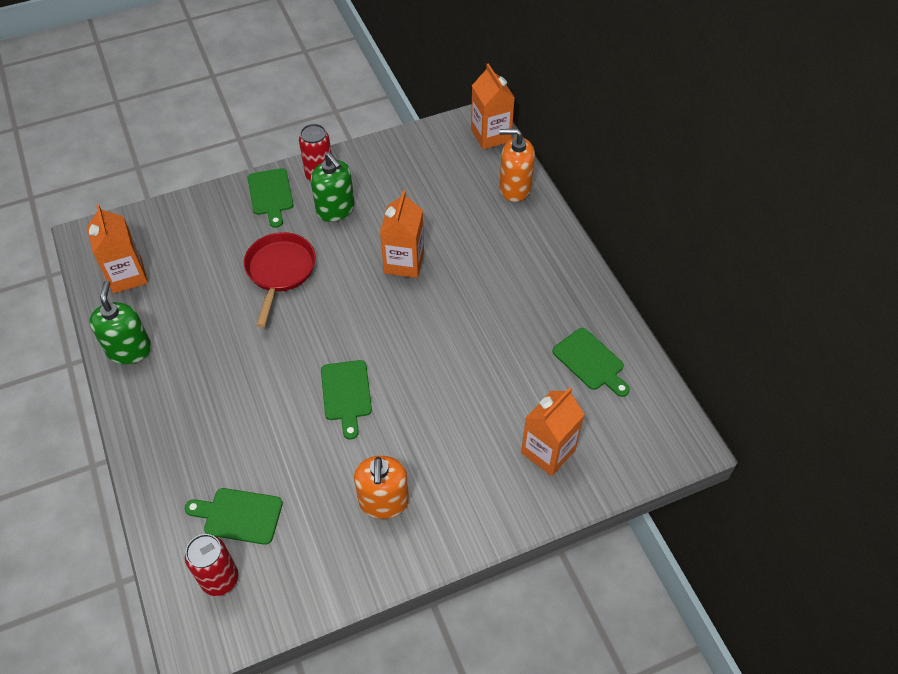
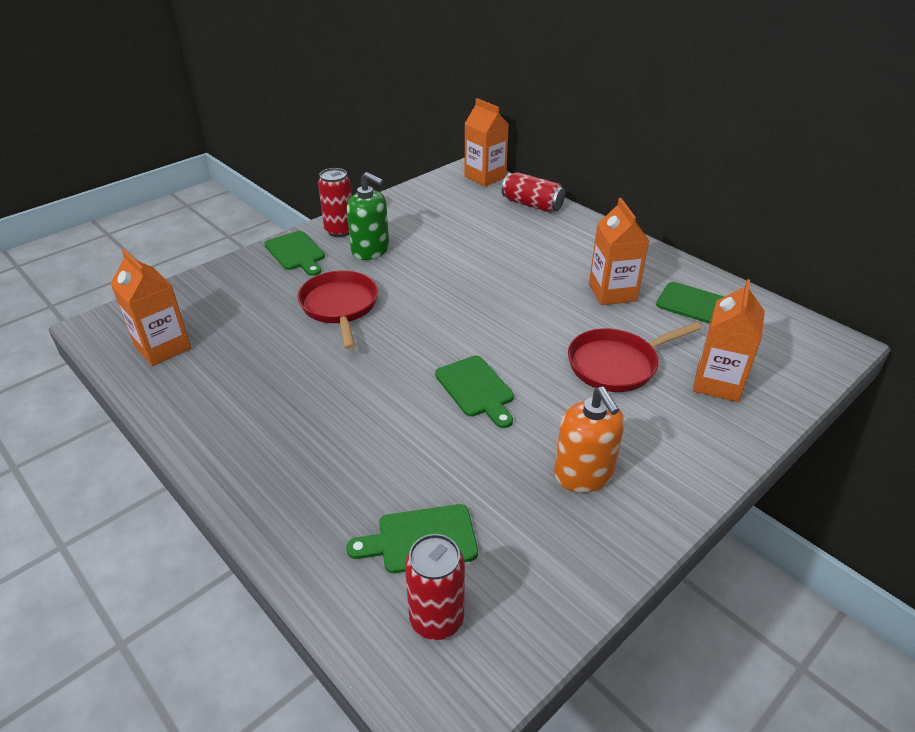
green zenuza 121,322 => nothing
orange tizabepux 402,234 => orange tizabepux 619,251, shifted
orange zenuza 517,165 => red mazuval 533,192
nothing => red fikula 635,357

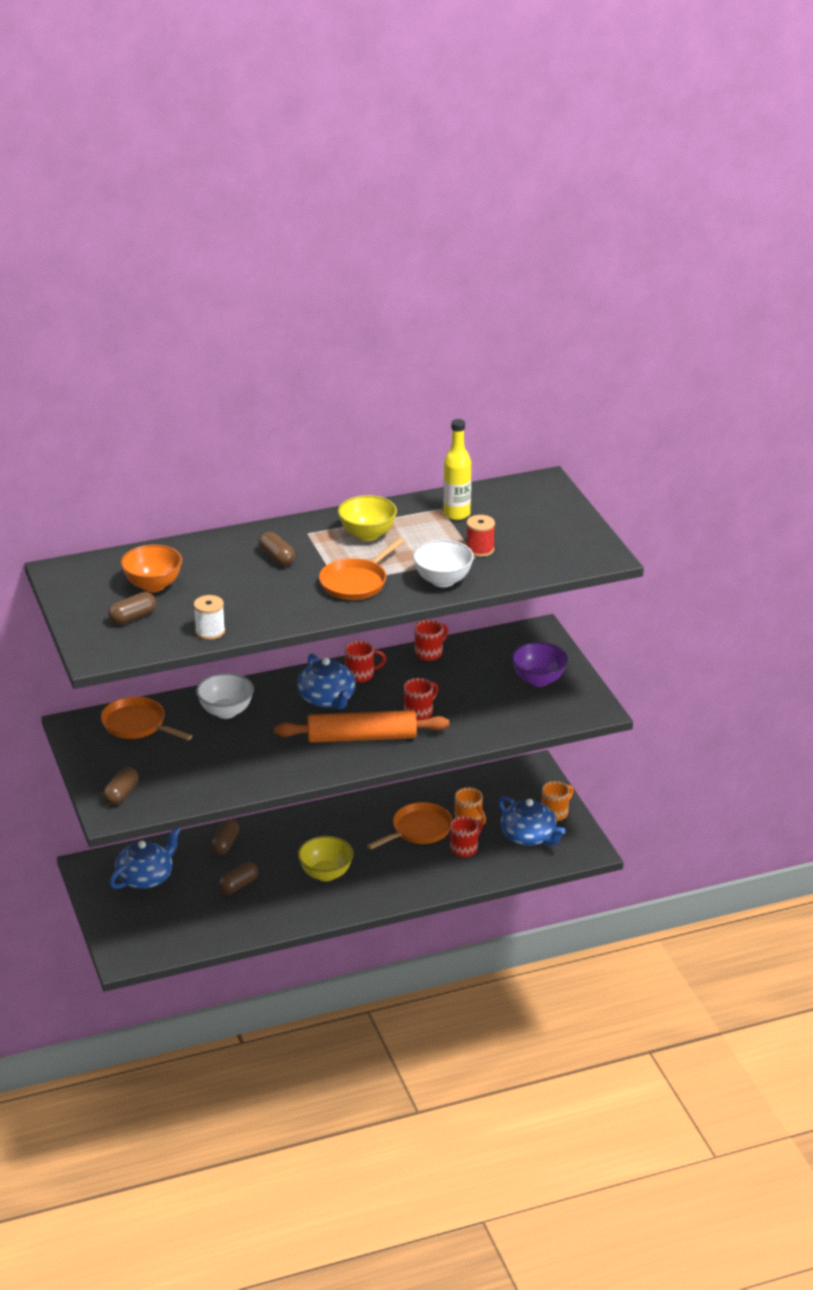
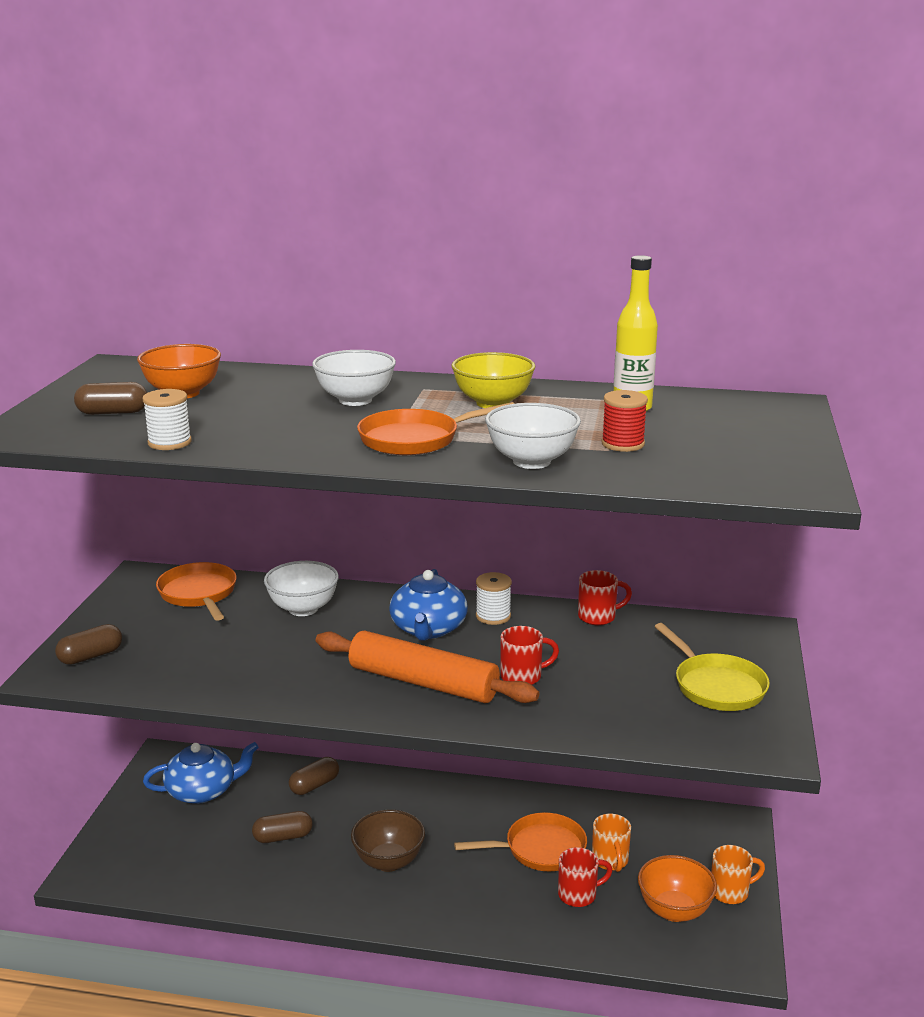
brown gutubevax 277,549 => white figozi 354,378
yellow figozi 326,858 => brown figozi 388,841
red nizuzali 365,662 => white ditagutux 494,598
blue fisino 532,821 => orange figozi 677,888
purple figozi 539,664 => yellow fikula 712,667

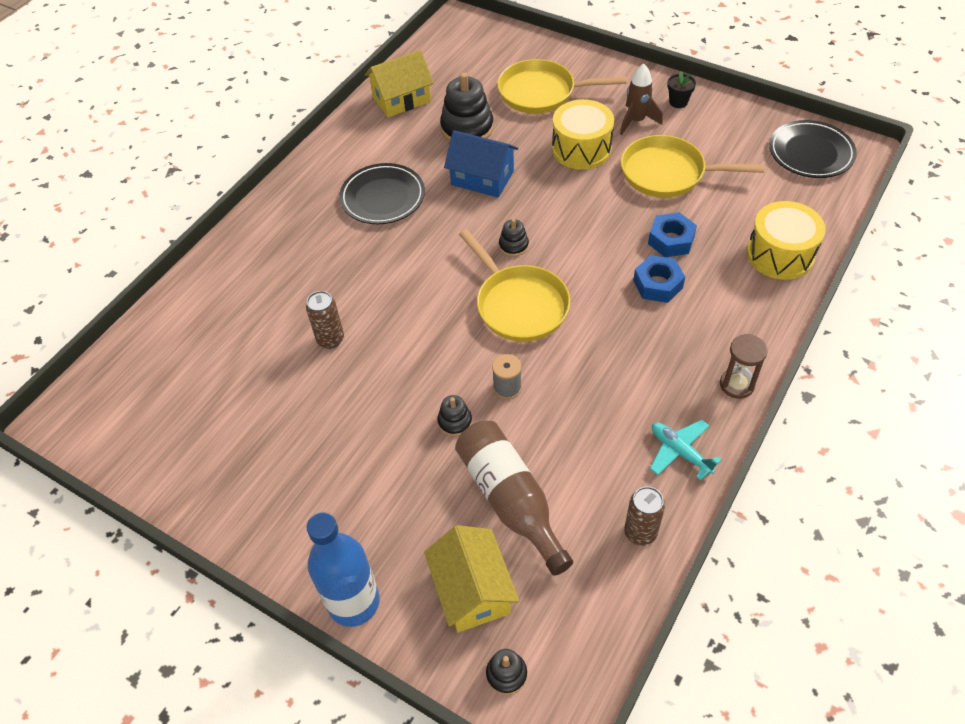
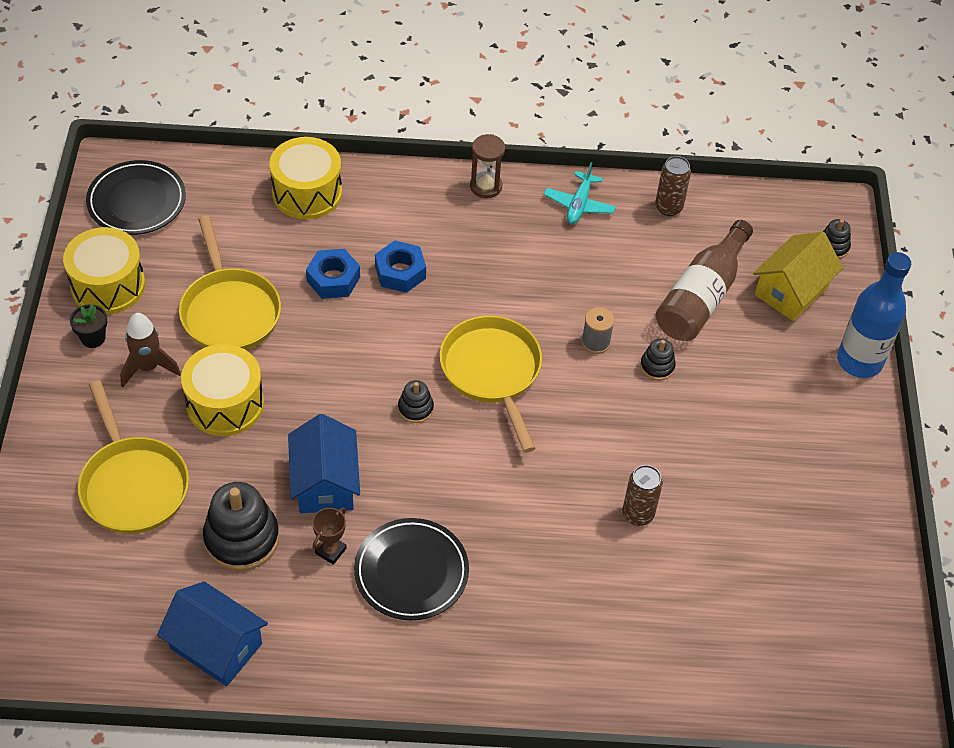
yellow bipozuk 399,83 => blue bipozuk 212,633
yellow fikula 514,285 => yellow fikula 491,384, 45 degrees counterclockwise
nothing => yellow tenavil 104,270
nothing => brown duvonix 329,536

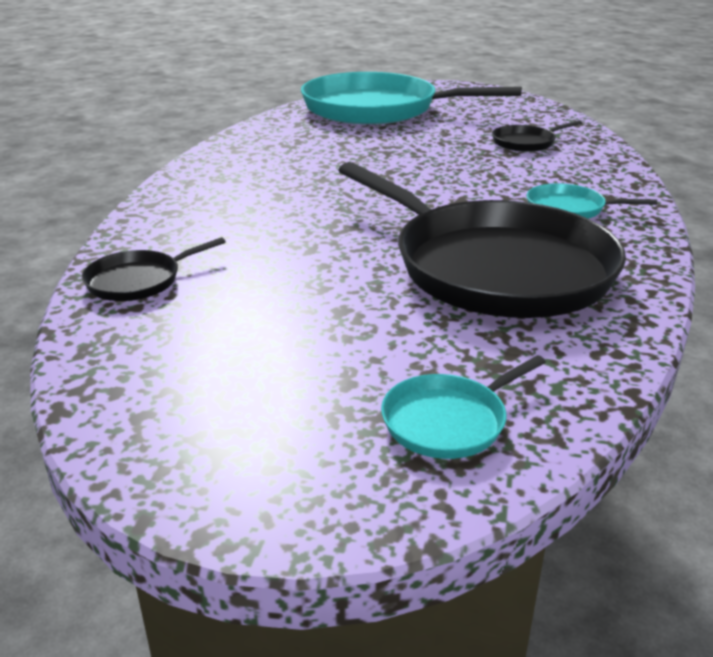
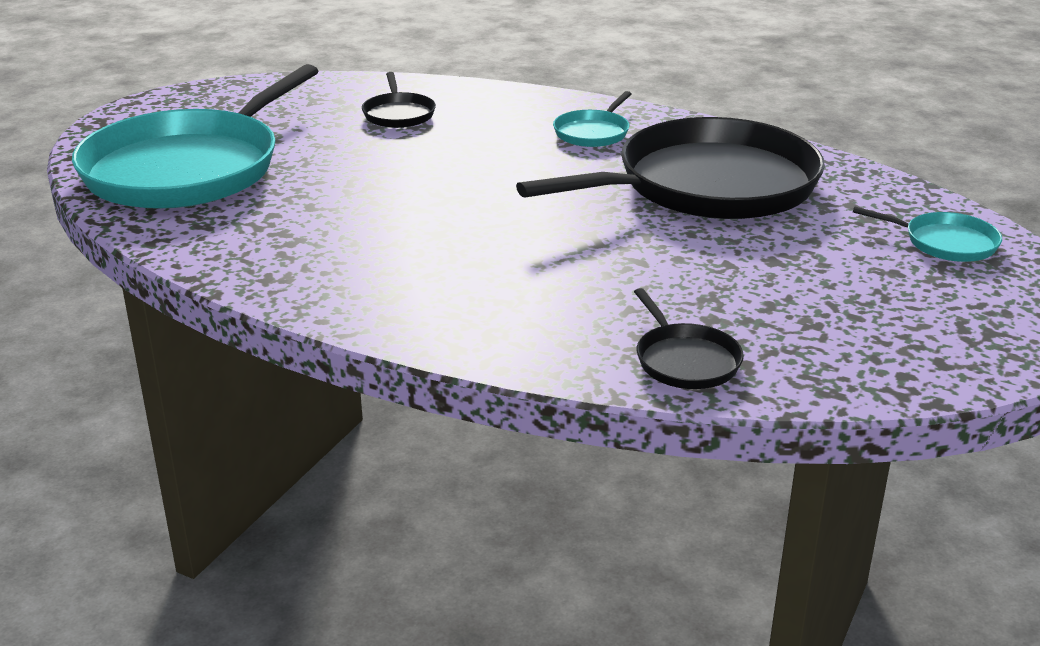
turquoise fikula 463,407 => turquoise fikula 927,234, 45 degrees counterclockwise

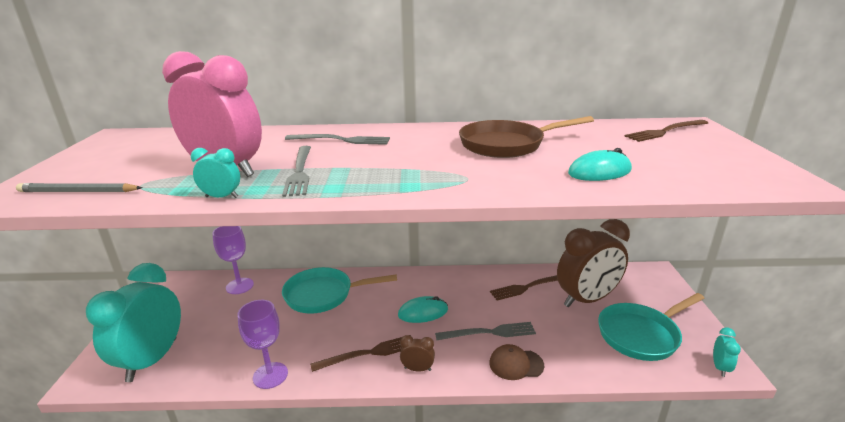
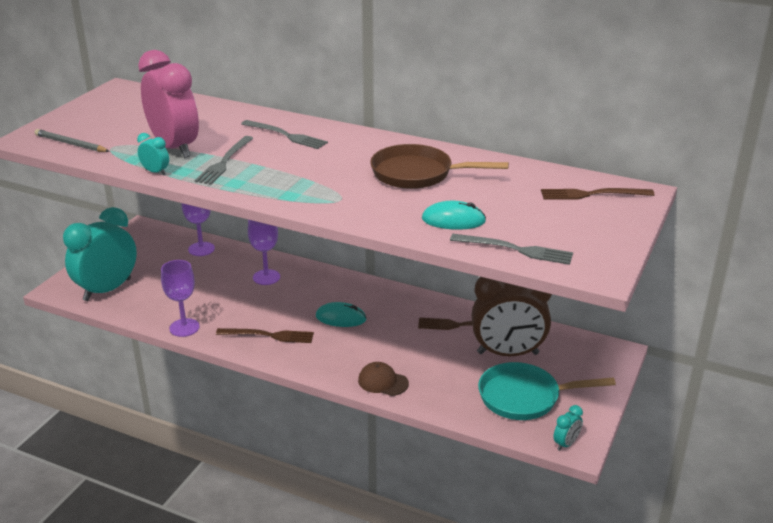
turquoise fikula 339,290 => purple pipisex 264,252
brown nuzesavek 417,353 => nothing
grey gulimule 485,331 => grey gulimule 511,249, shifted

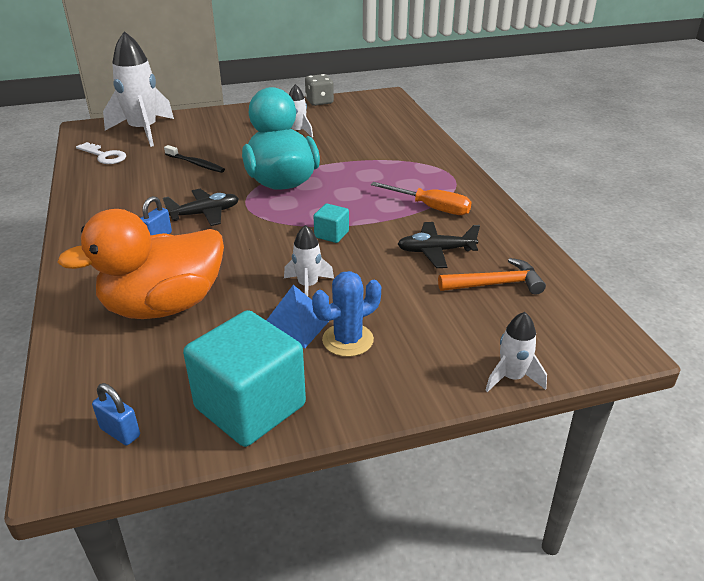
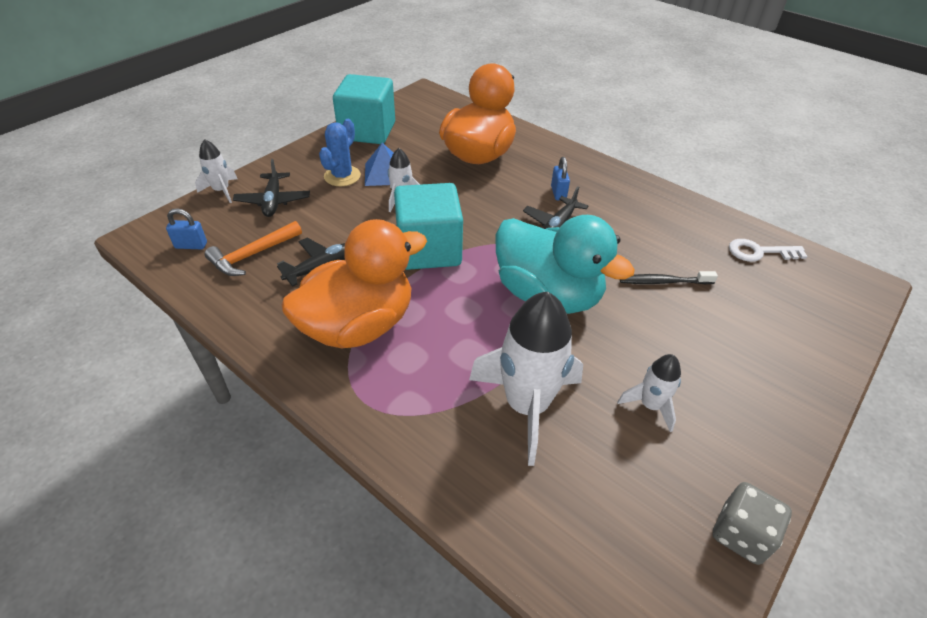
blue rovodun 116,414 => blue rovodun 186,228, shifted
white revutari 138,89 => white revutari 526,379, shifted
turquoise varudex 331,223 => turquoise varudex 428,226, x2.22
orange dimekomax 421,198 => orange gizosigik 354,284
nothing => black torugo 271,188

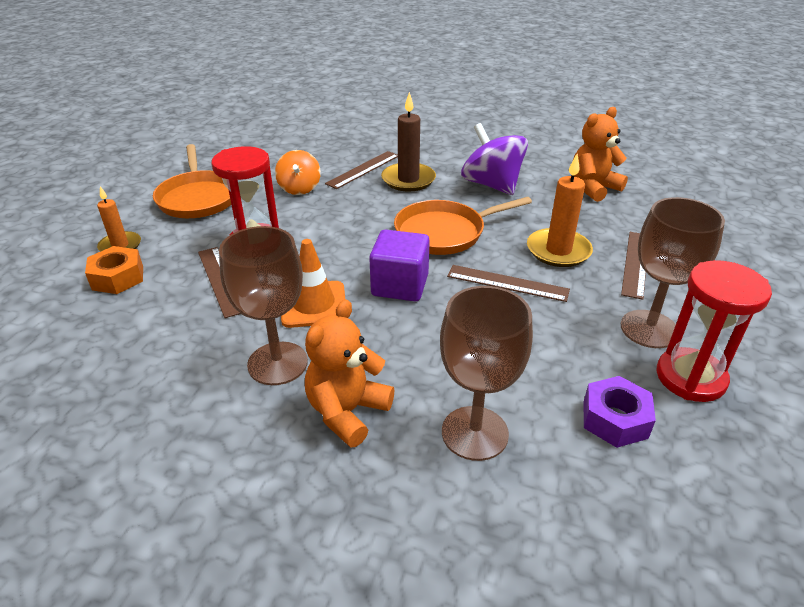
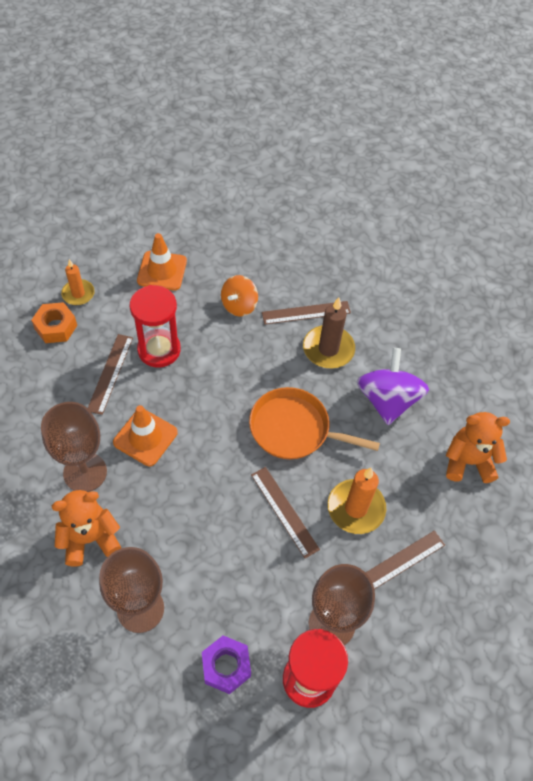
orange fikula 192,181 => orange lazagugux 162,261
purple varudex 399,265 => nothing

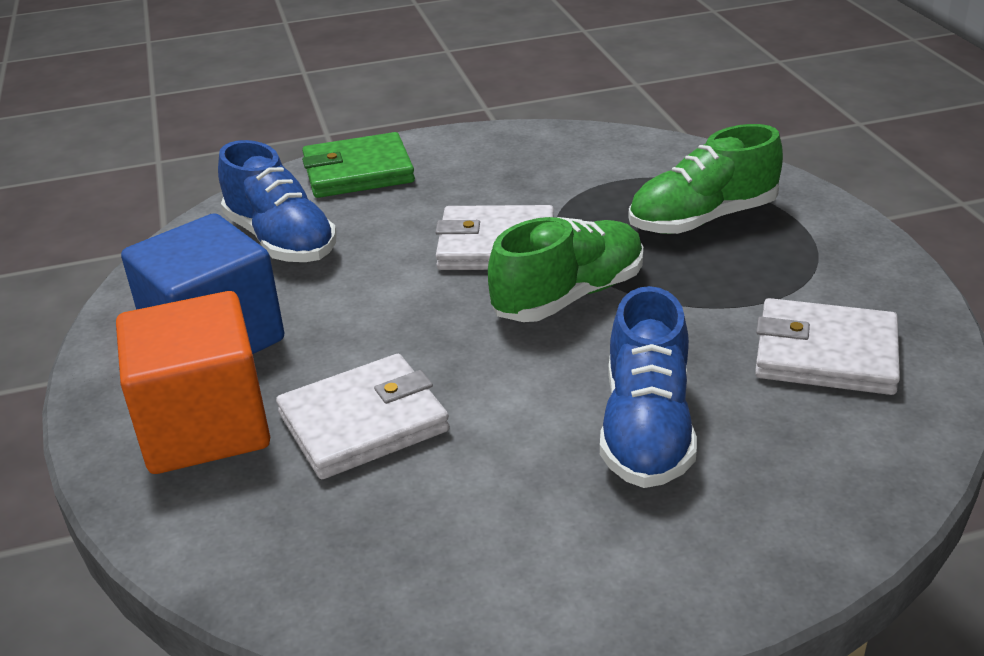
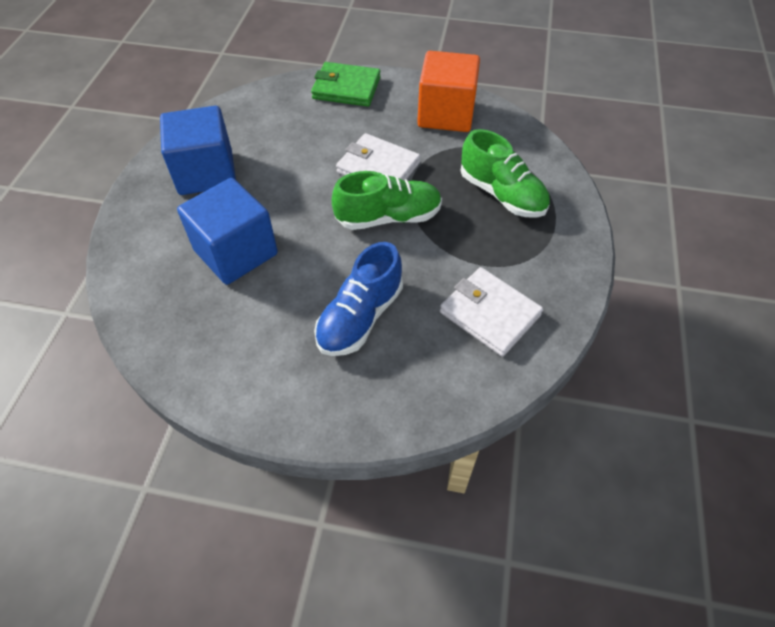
orange varudex 193,382 => orange varudex 448,91, shifted
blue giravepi 277,201 => nothing
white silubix 363,416 => blue varudex 227,231
green giravepi 705,179 => green giravepi 505,173, 135 degrees counterclockwise

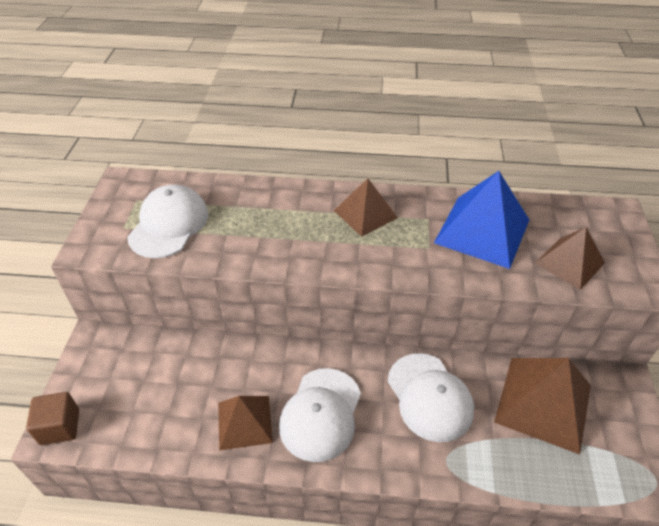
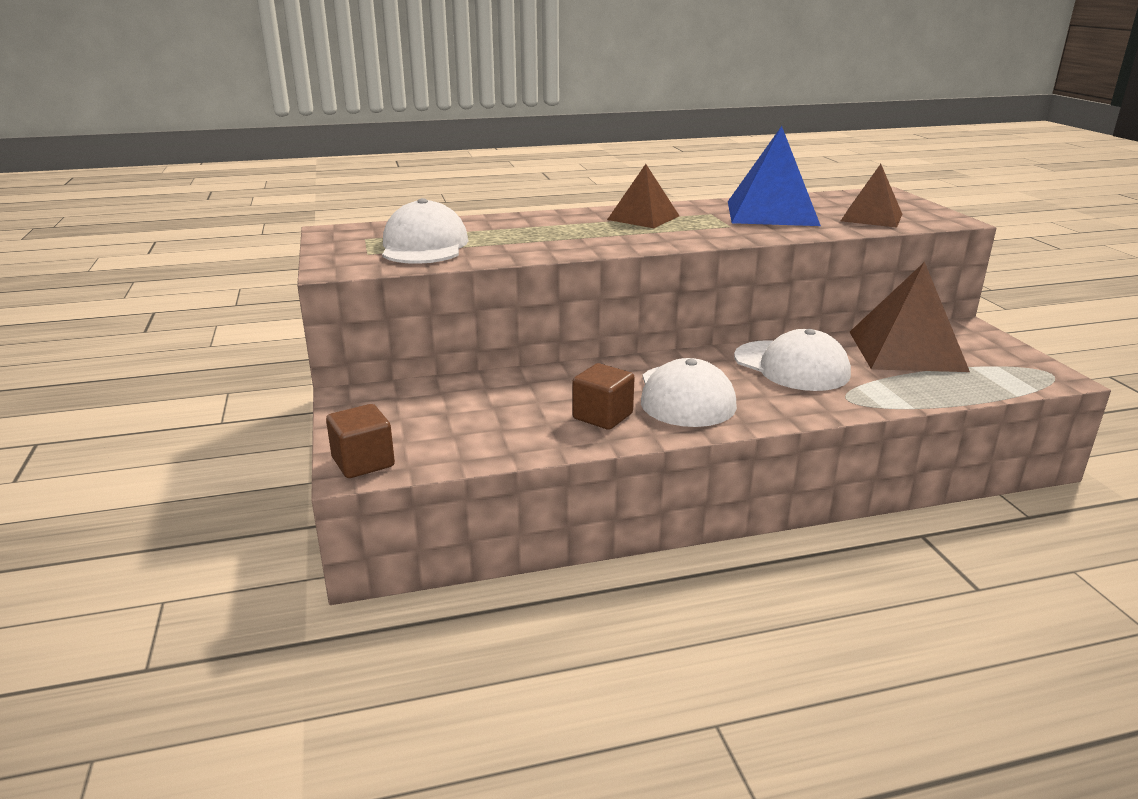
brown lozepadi 245,423 => brown varudex 603,396

